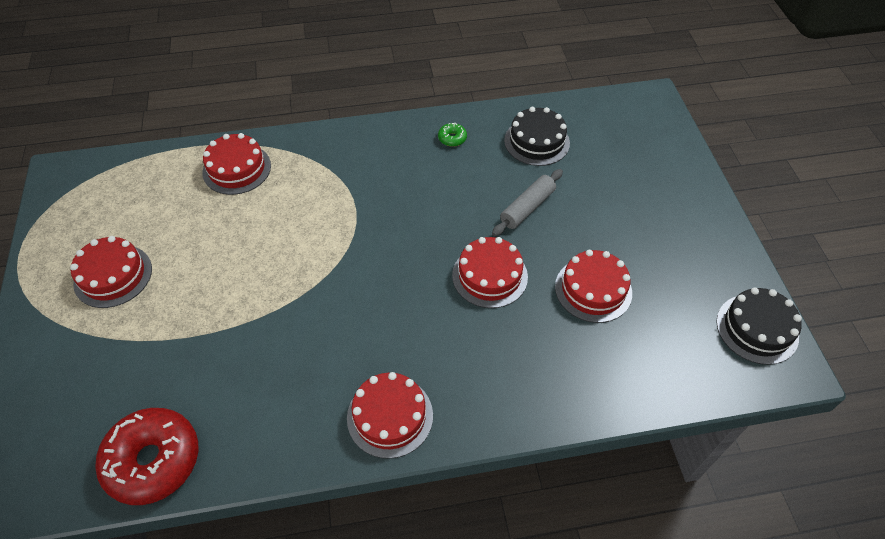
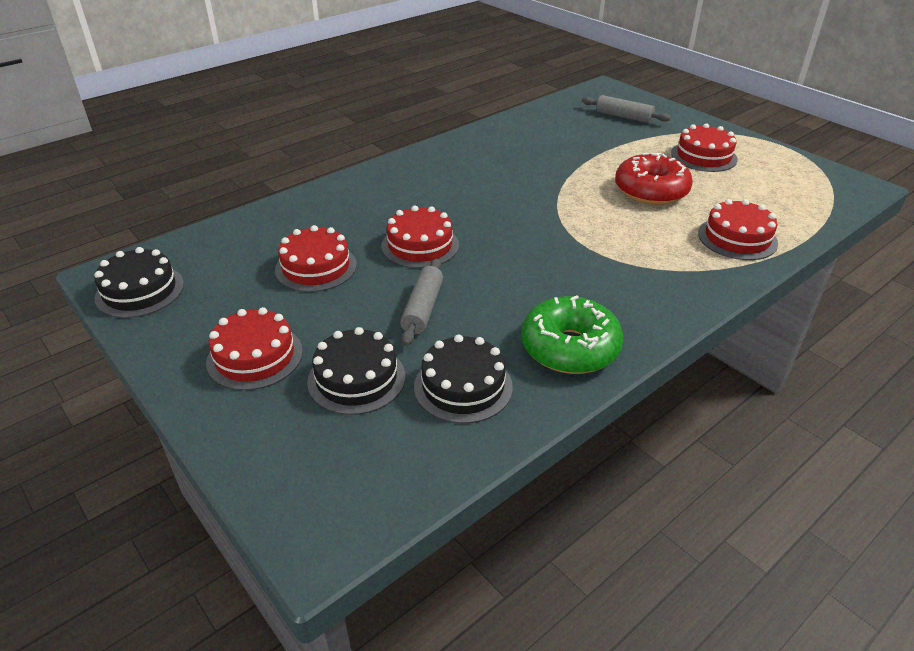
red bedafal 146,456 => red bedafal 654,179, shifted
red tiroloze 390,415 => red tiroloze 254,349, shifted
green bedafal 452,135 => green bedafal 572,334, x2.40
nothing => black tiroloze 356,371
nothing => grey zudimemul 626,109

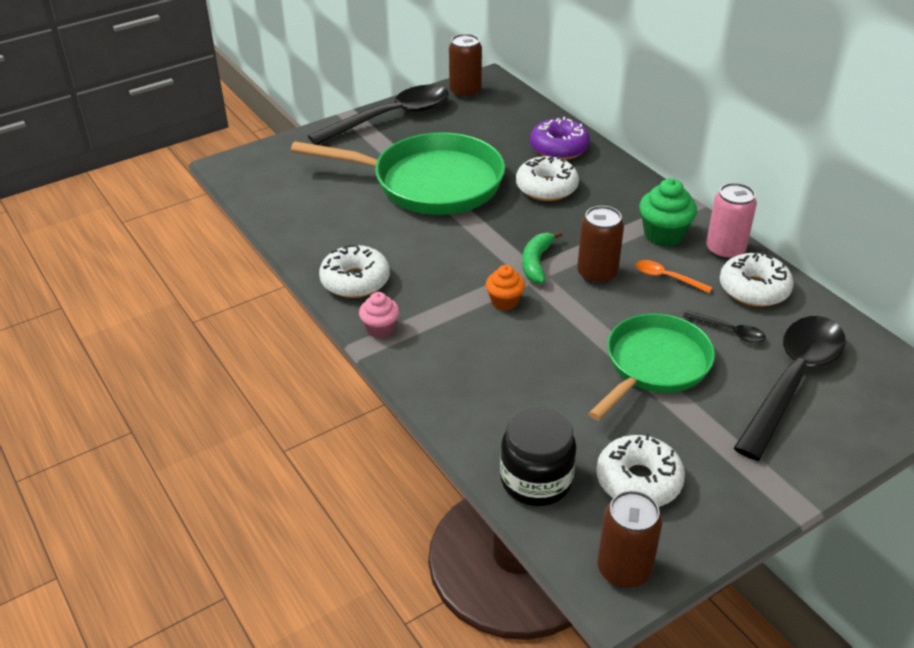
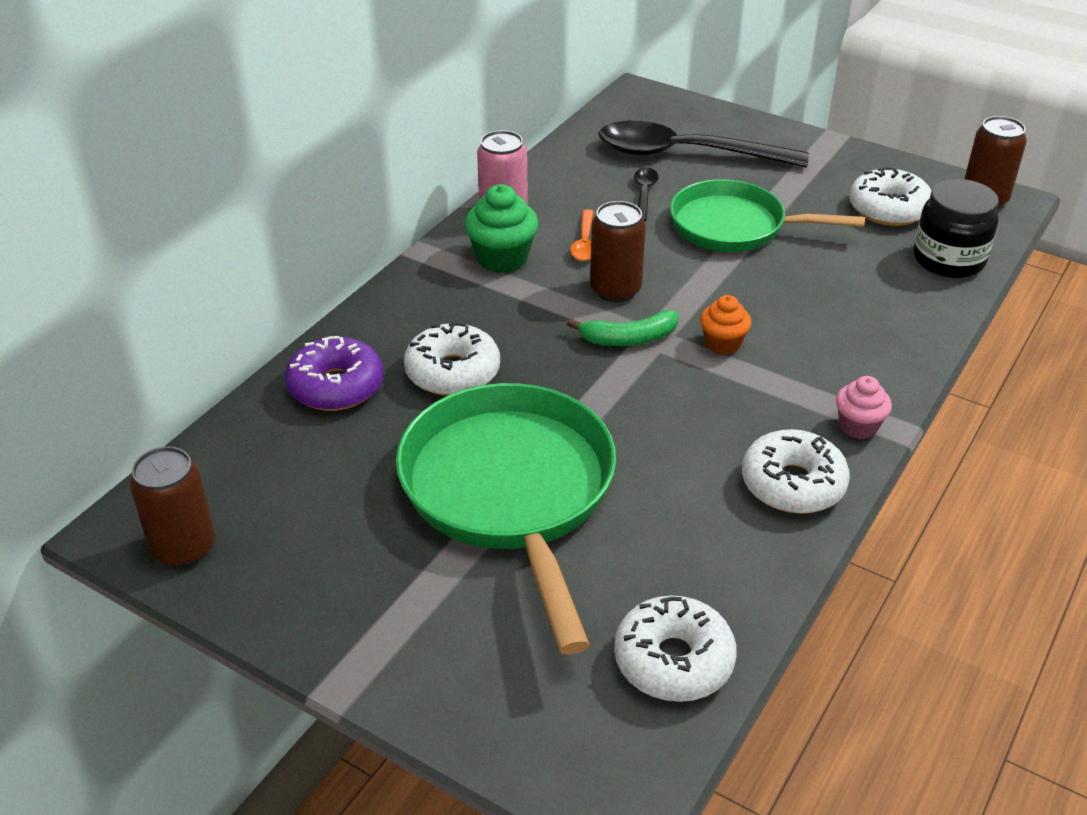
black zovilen 378,115 => nothing
white bedafal 757,279 => white bedafal 675,648, shifted

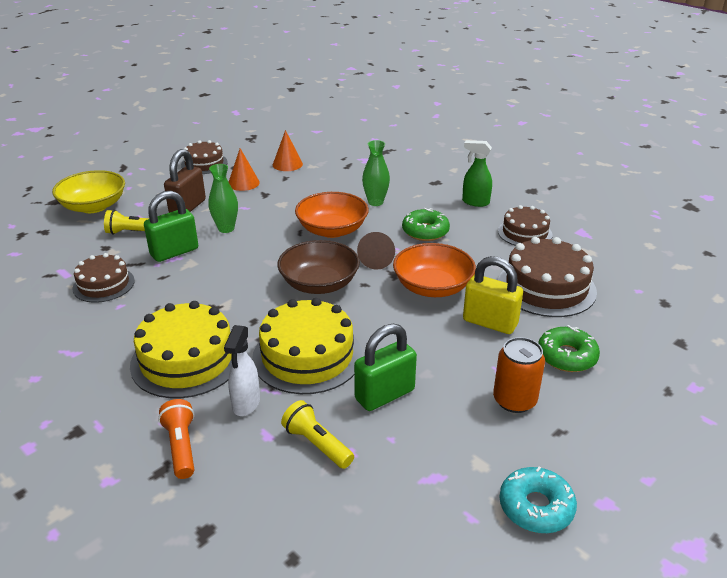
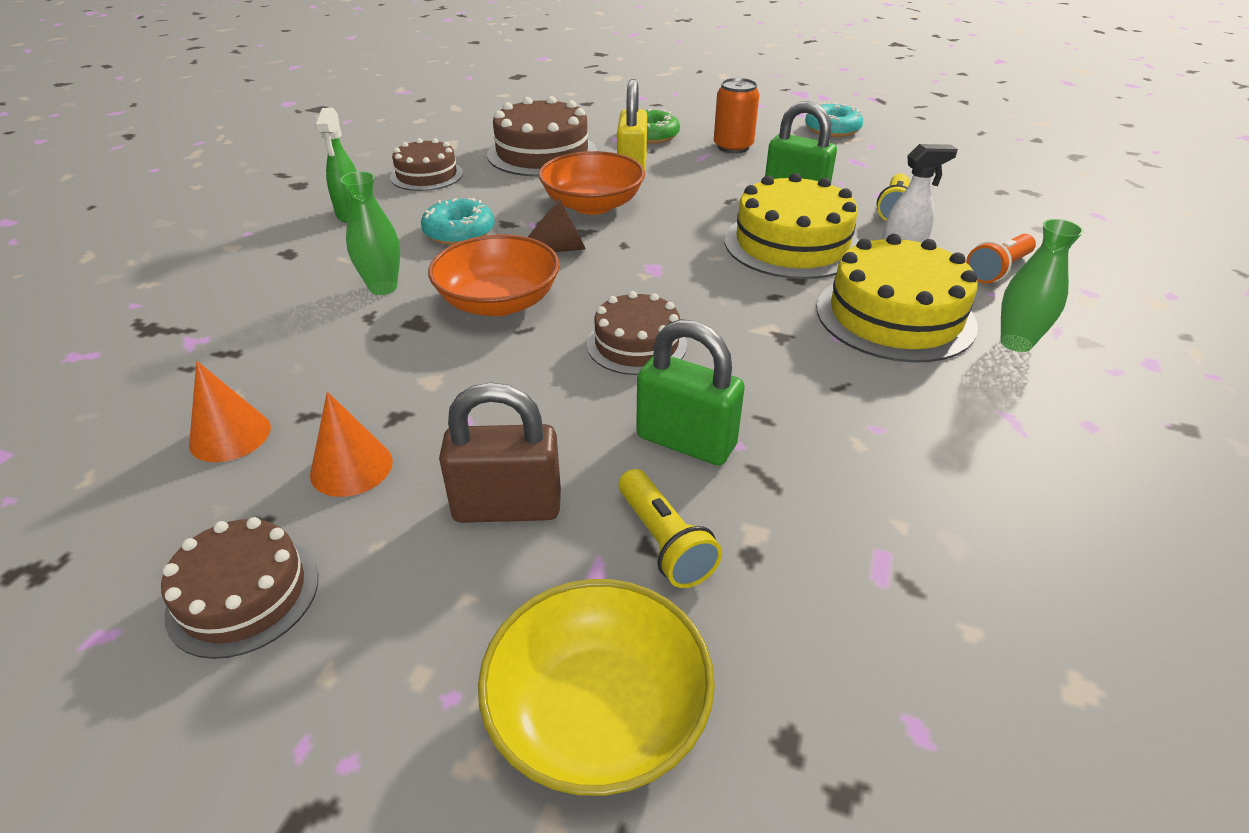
brown tiroloze 103,278 => brown tiroloze 637,333, shifted
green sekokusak 223,198 => green sekokusak 1042,285, shifted
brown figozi 318,267 => nothing
green bedafal 426,224 => turquoise bedafal 458,221

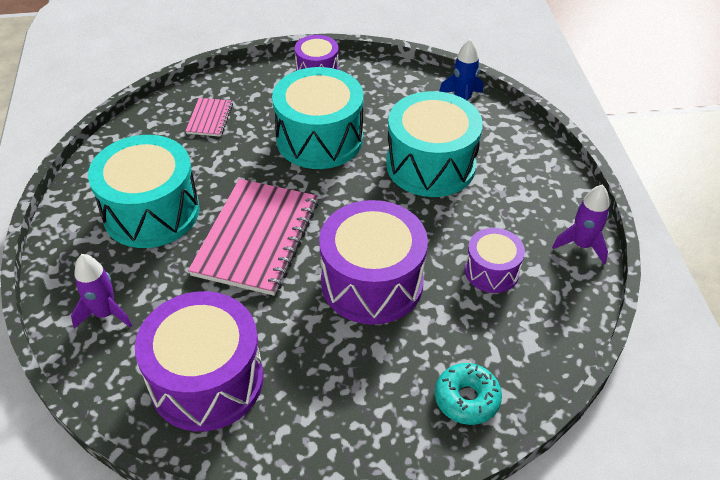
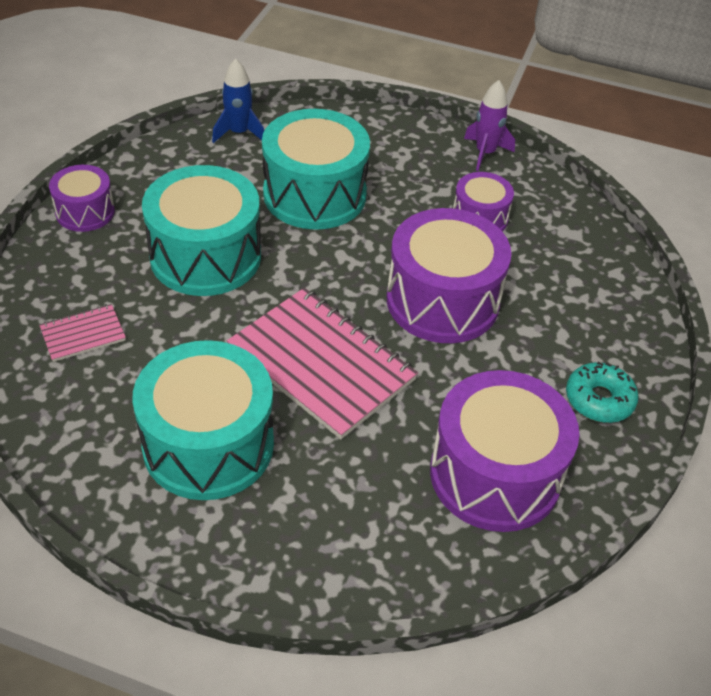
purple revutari 101,291 => nothing
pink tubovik 209,117 => pink tubovik 82,333, 60 degrees counterclockwise
turquoise bedafal 468,394 => turquoise bedafal 602,392, shifted

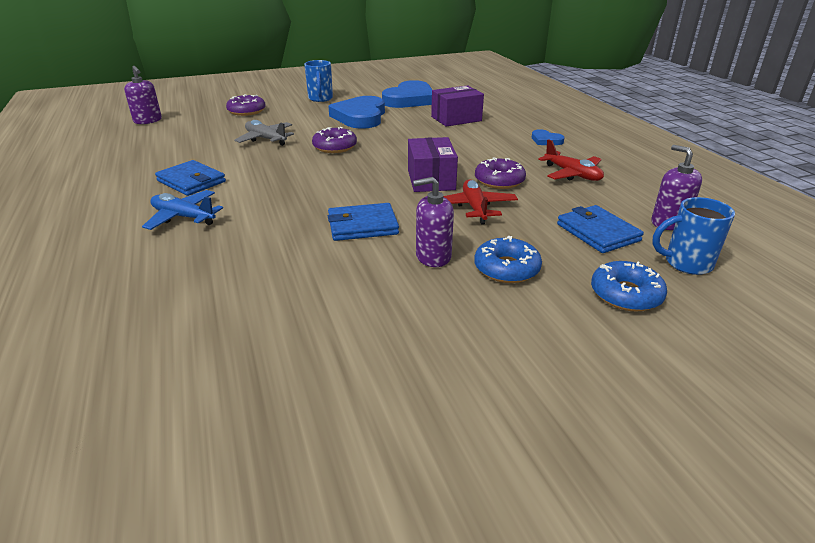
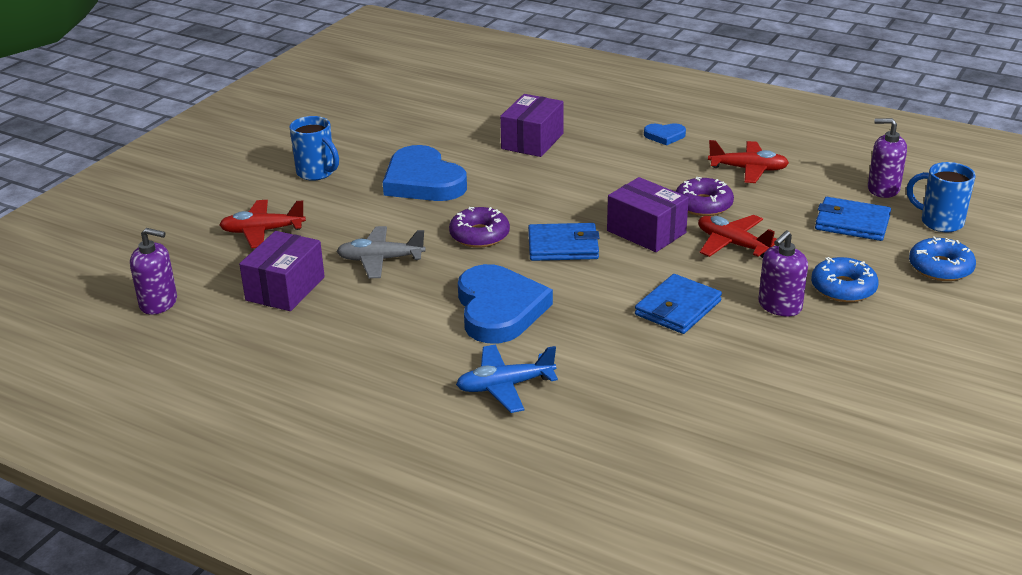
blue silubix 190,178 => blue silubix 564,242, shifted
purple bedafal 246,105 => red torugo 262,224
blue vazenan 407,94 => blue vazenan 505,303, shifted
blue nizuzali 693,236 => blue nizuzali 941,197, 75 degrees clockwise
nothing => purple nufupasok 282,271

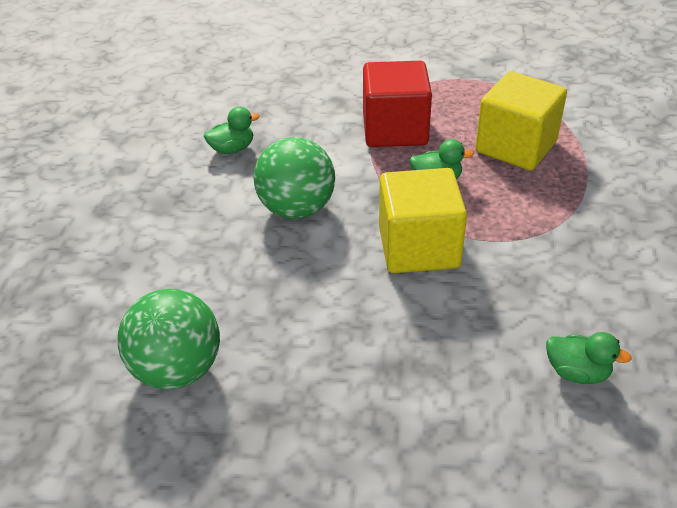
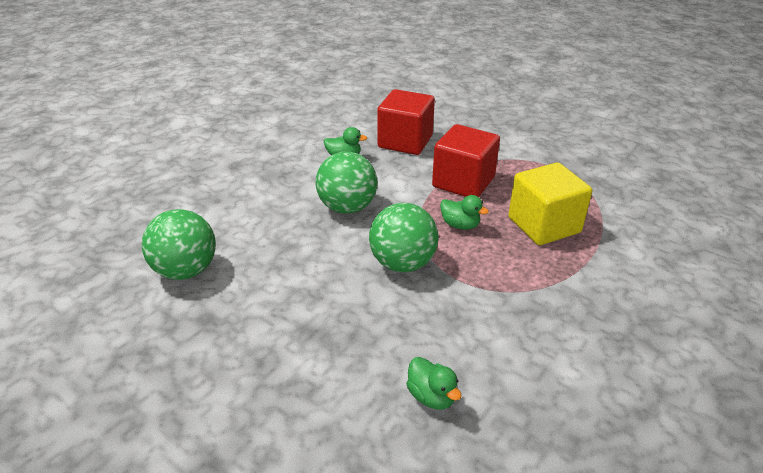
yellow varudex 423,220 => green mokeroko 404,237
nothing => red varudex 406,122

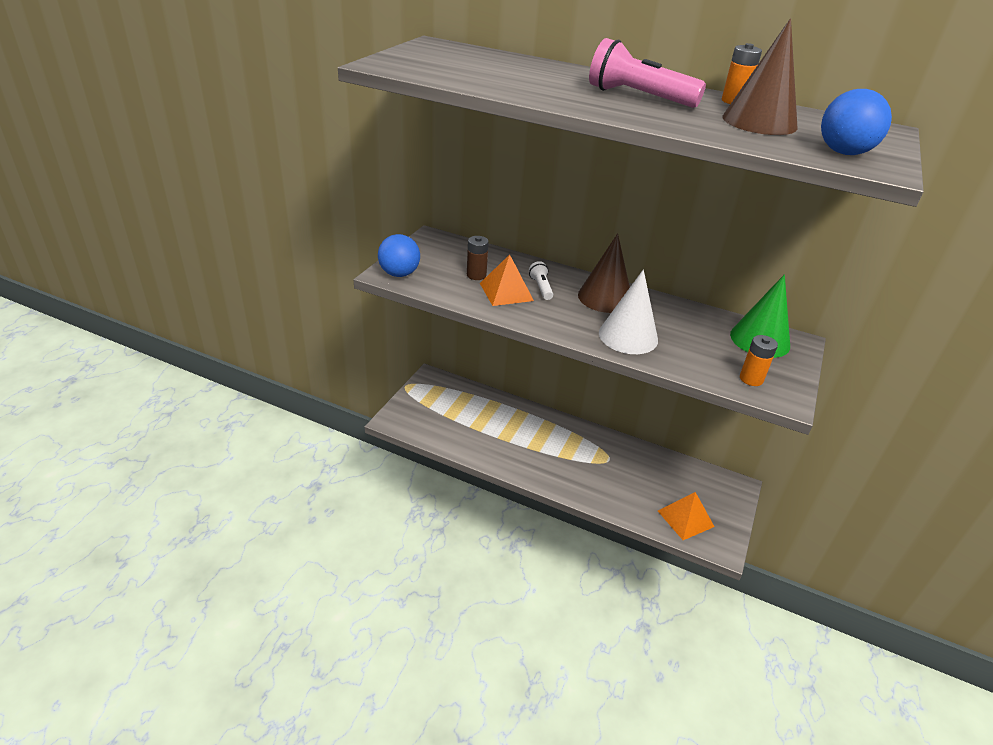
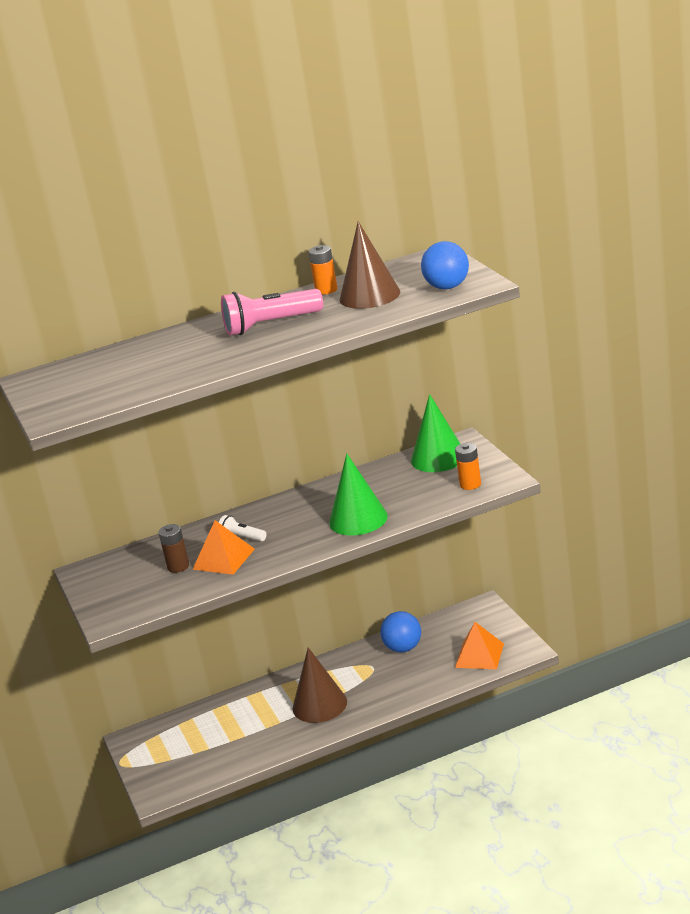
blue mokeroko 399,255 => blue mokeroko 400,632, shifted
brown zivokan 604,273 => brown zivokan 320,685, shifted
white zivokan 628,311 => green zivokan 358,495

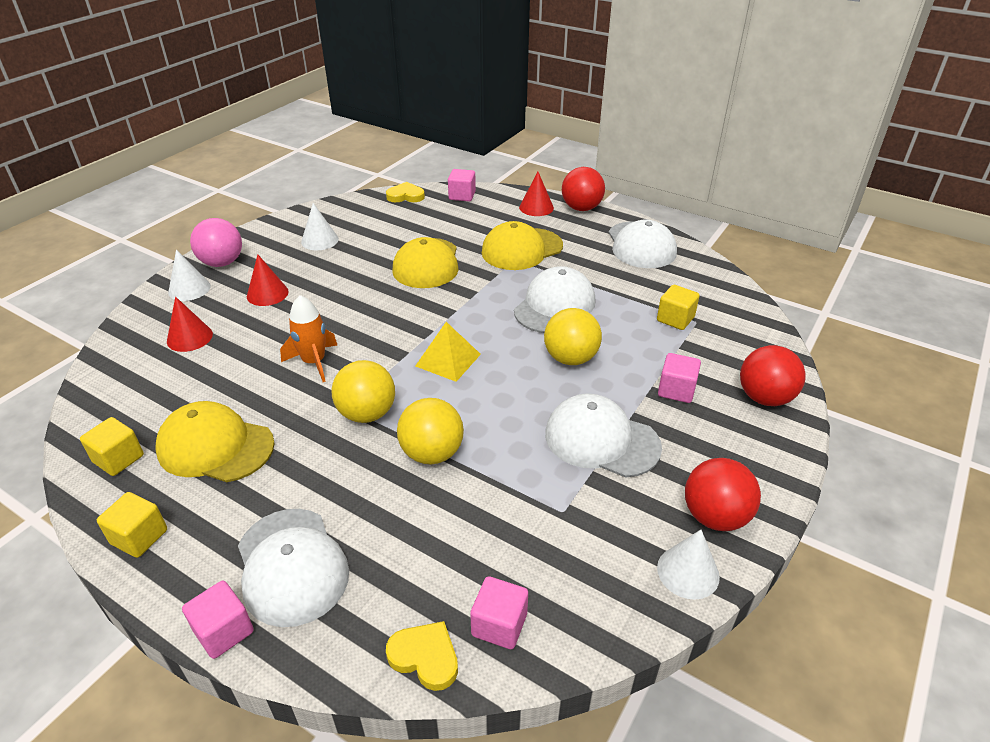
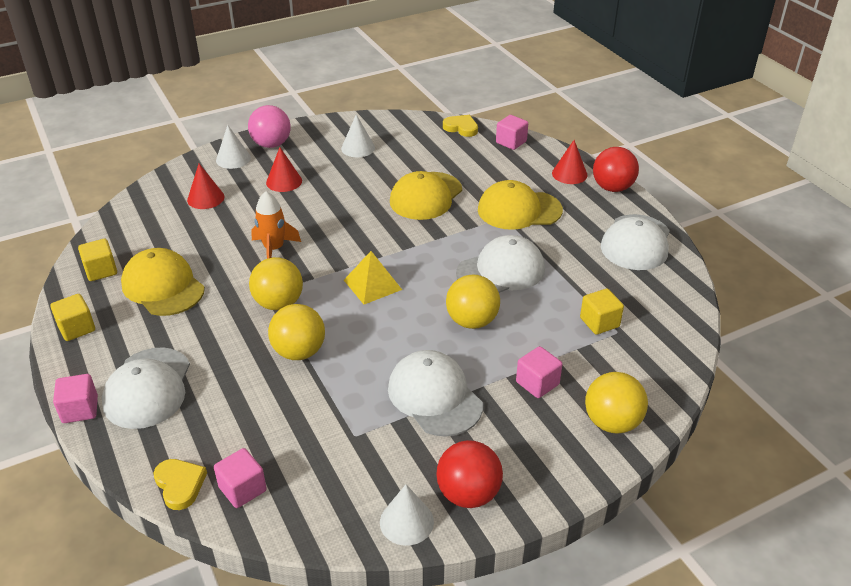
red mokeroko 773,375 => yellow mokeroko 616,403

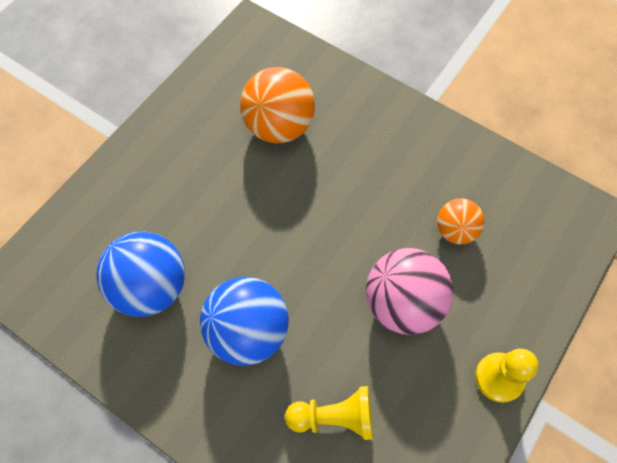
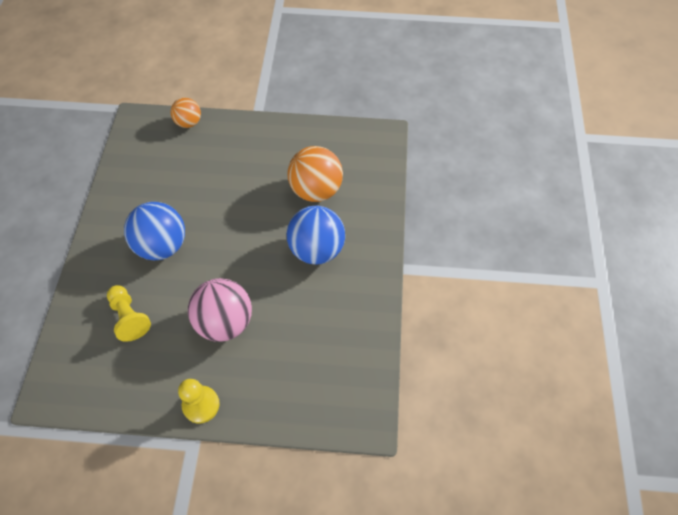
blue mokeroko 140,274 => blue mokeroko 315,235, shifted
orange mokeroko 461,221 => orange mokeroko 185,113, shifted

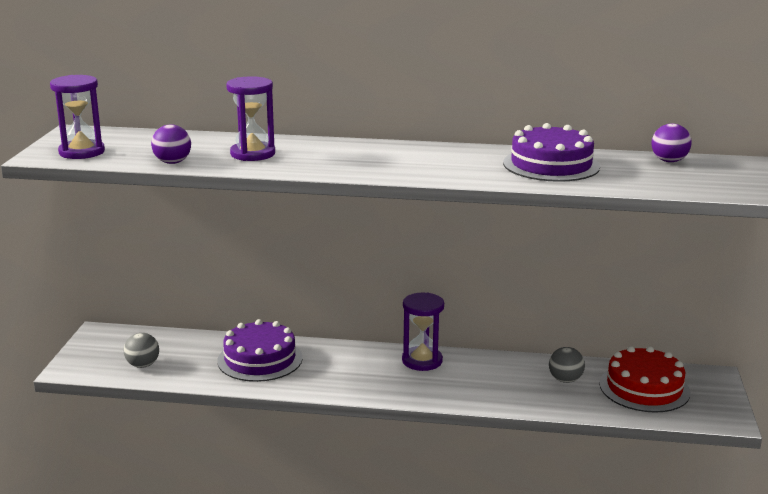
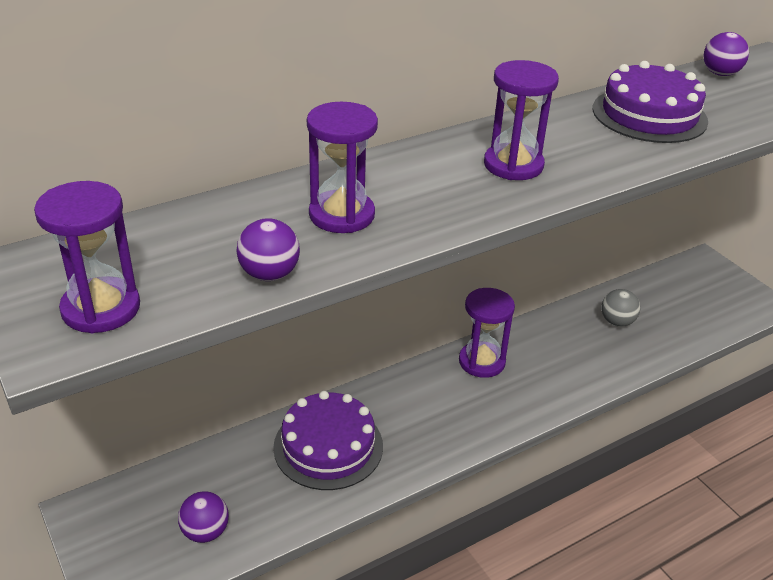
grey mokeroko 141,350 => purple mokeroko 203,517
red tiroloze 644,379 => nothing
nothing => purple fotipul 521,120

